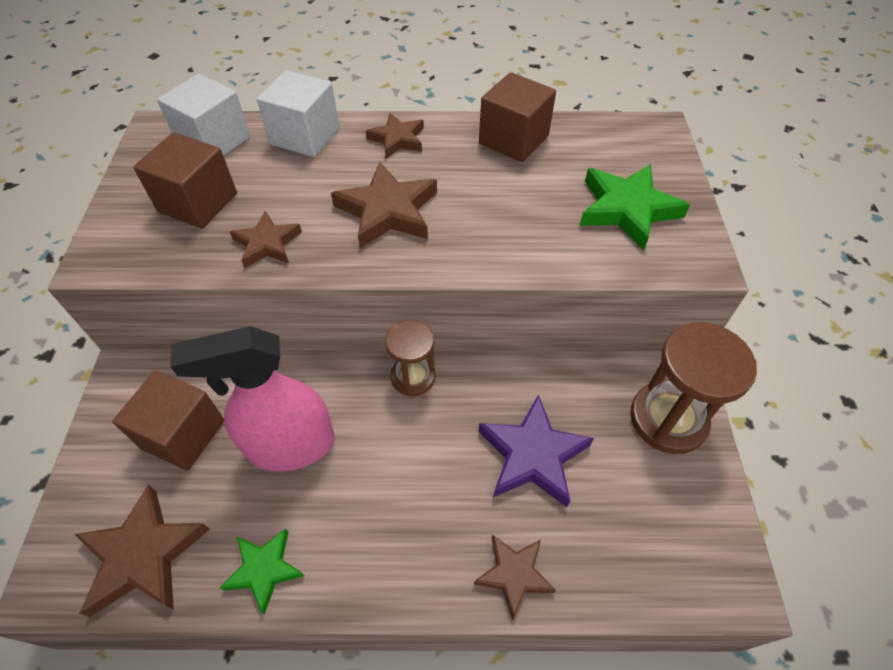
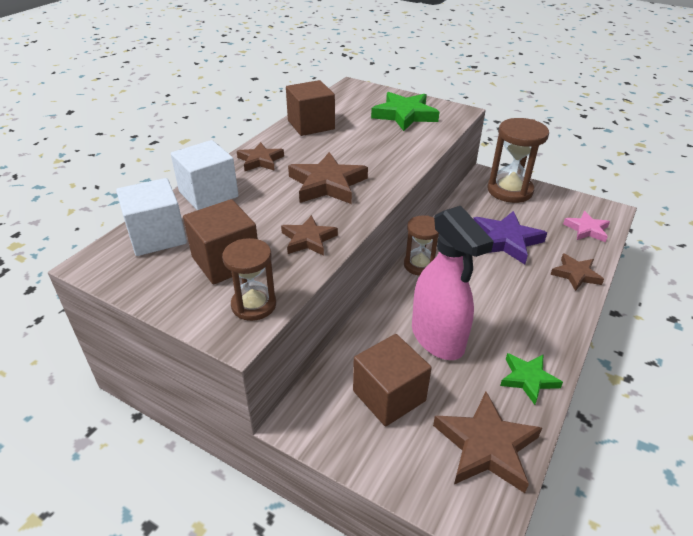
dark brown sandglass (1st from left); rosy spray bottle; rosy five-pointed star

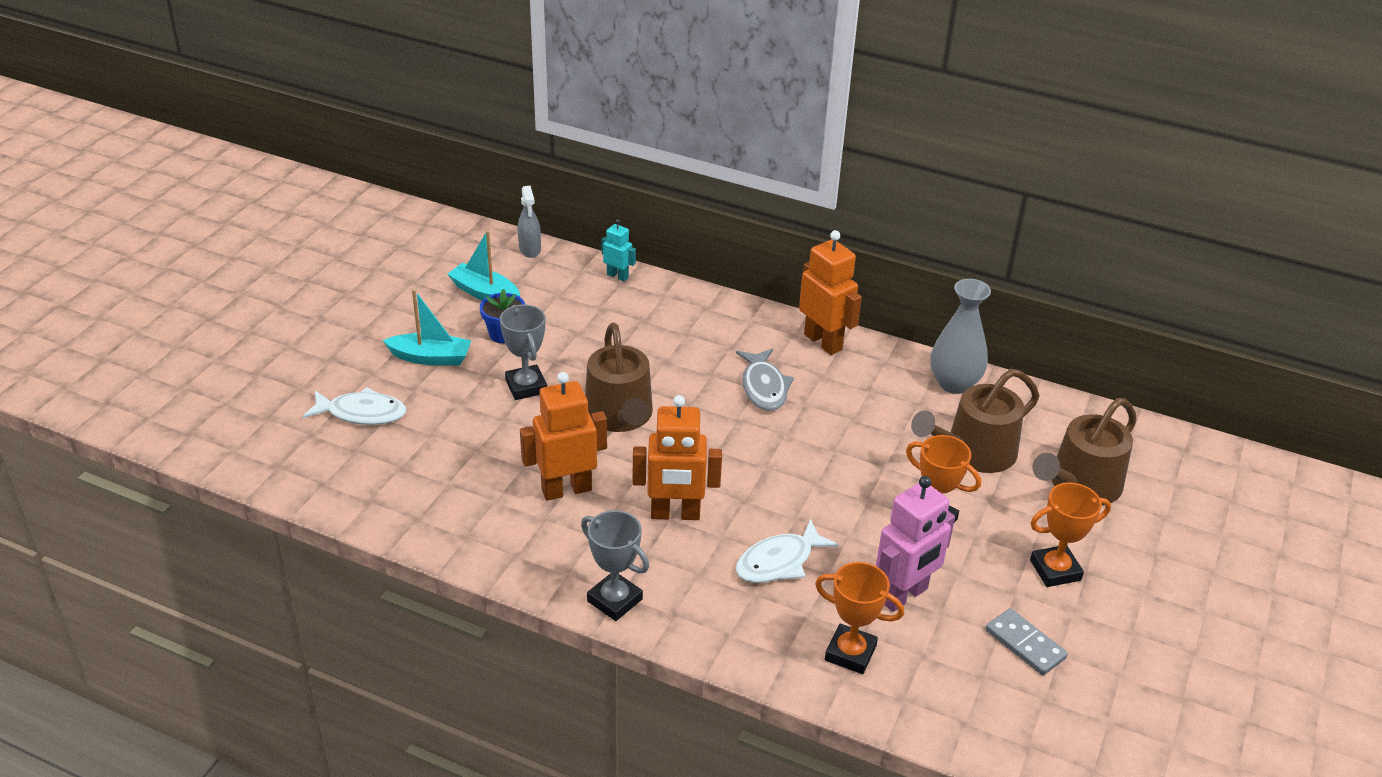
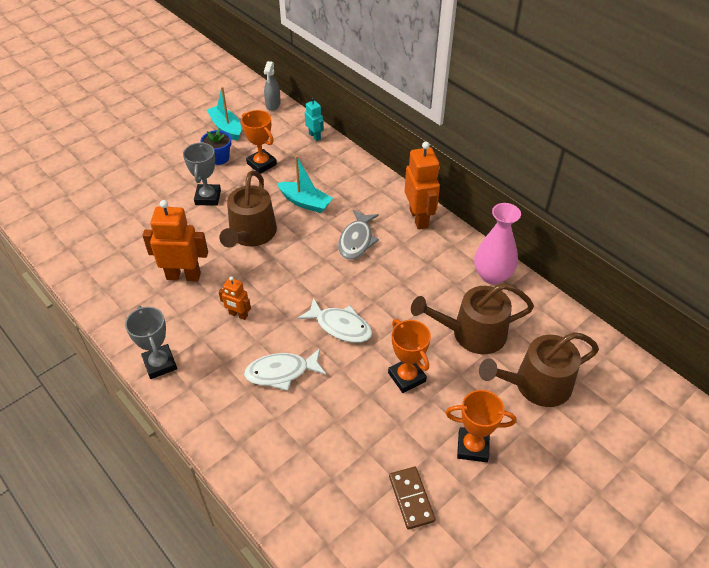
orange robot (2nd from left); orange award cup (1st from left); aqua sailboat (2nd from left); pure white fish (2nd from left); dark brown domino tile; rosy tall vase; rosy robot

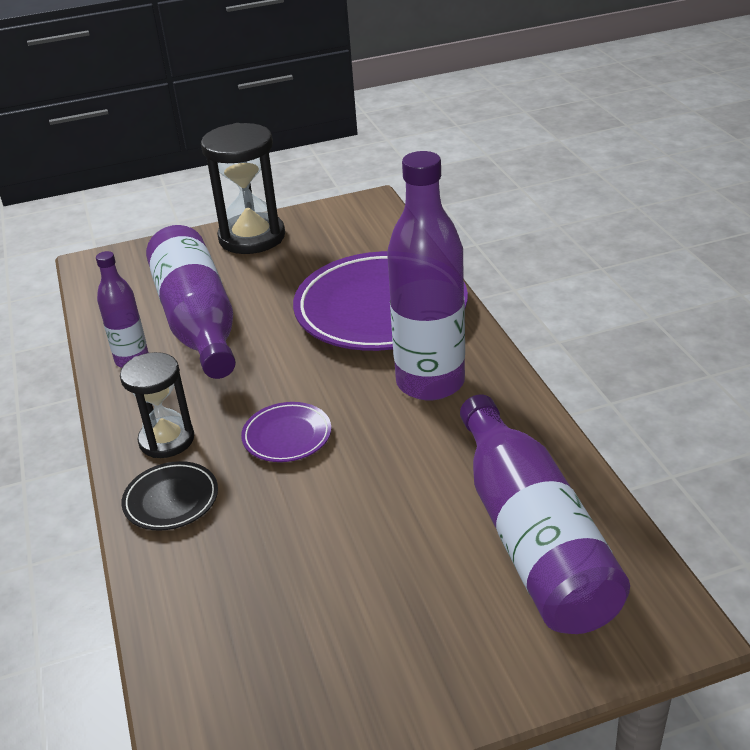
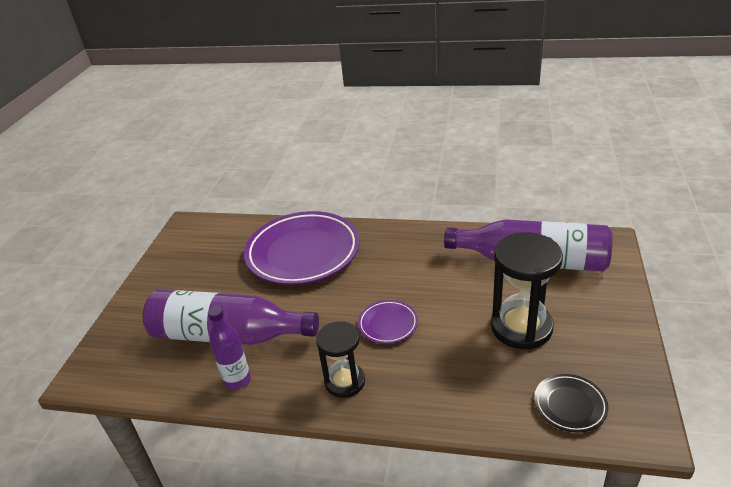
jet-black sandglass (2nd from left); jet-black dinner plate; purple flask (3rd from left in the first image)

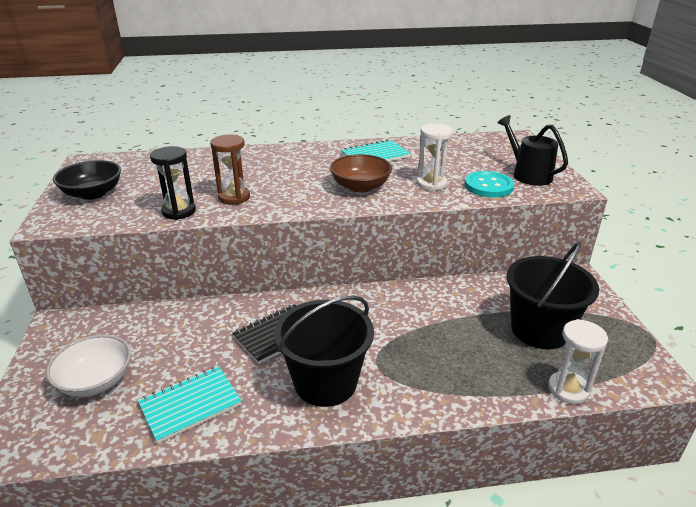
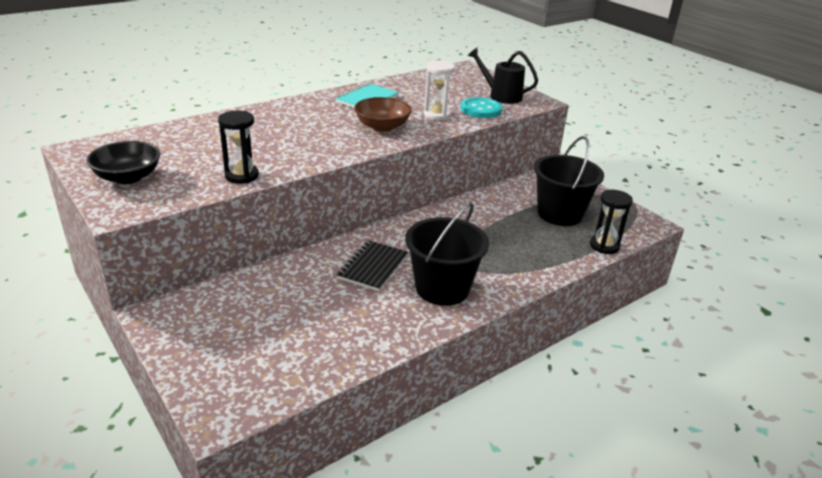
jet-black sandglass (2nd from left); pure white bowl; aqua exercise book (1st from left in the first image); dark brown sandglass

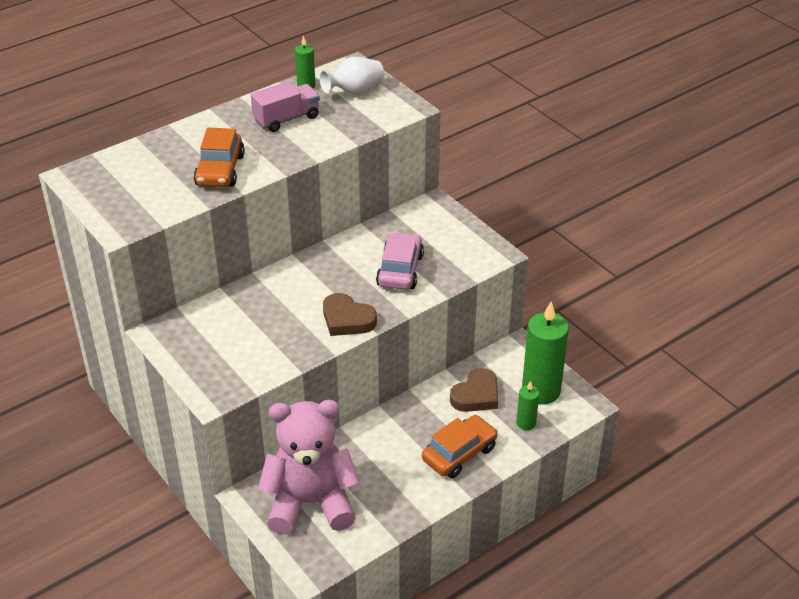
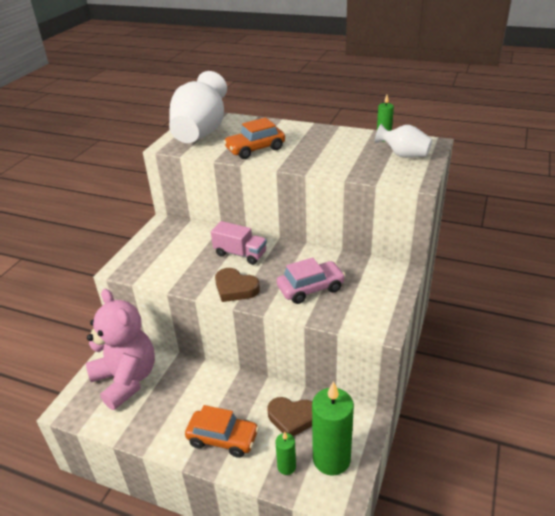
pure white tall vase (1st from left); rosy truck; dark brown love heart (1st from left)

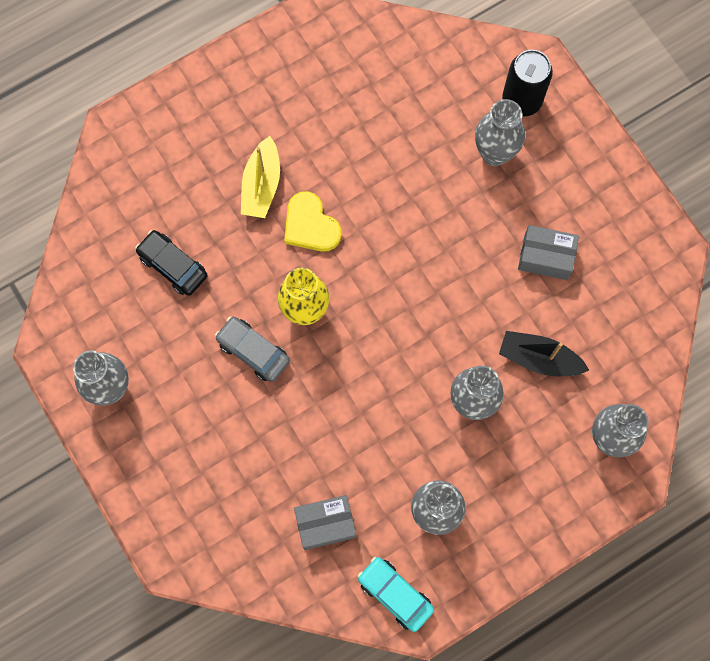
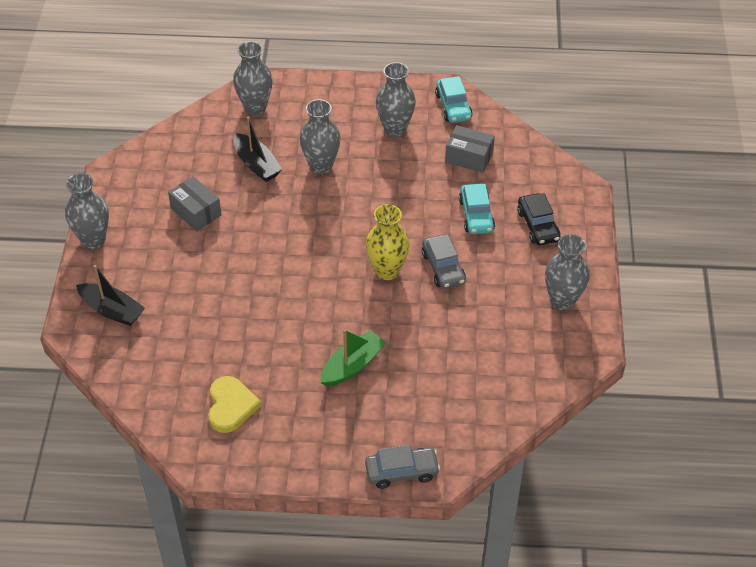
grey tall vase (1st from left); jet-black sailboat (1st from left); bright yellow love heart; leaf-green sailboat; grey toy car (1st from left); aqua toy car (2nd from left); jet-black toy car

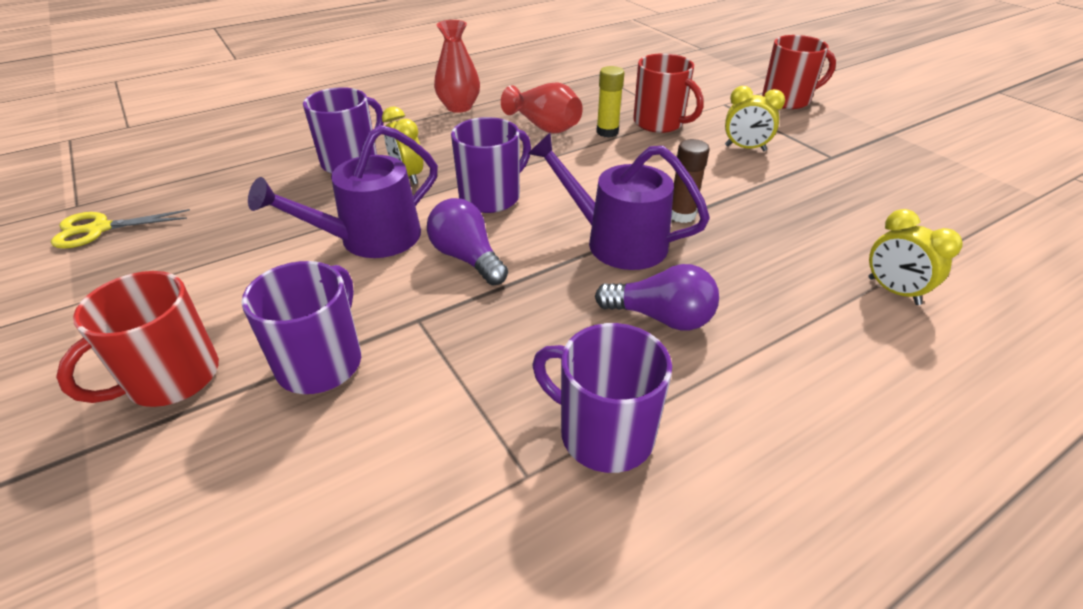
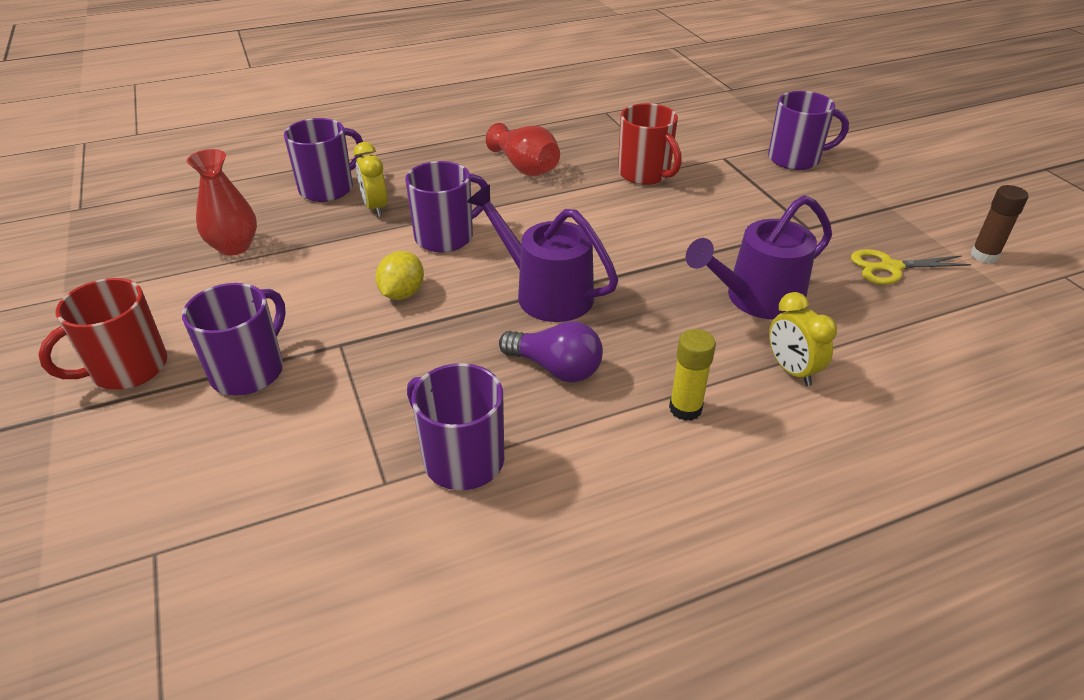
red tall vase (1st from left); bright yellow lemon; bright yellow glue stick; purple watering can (2nd from left); purple tea mug (5th from left); bright yellow scissors; dark brown glue stick; bright yellow clock (2nd from left in the first image)

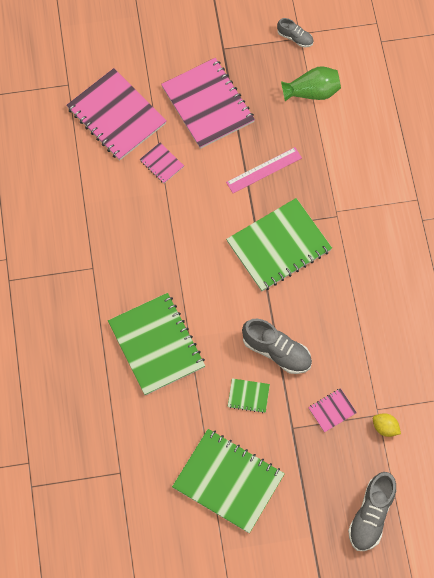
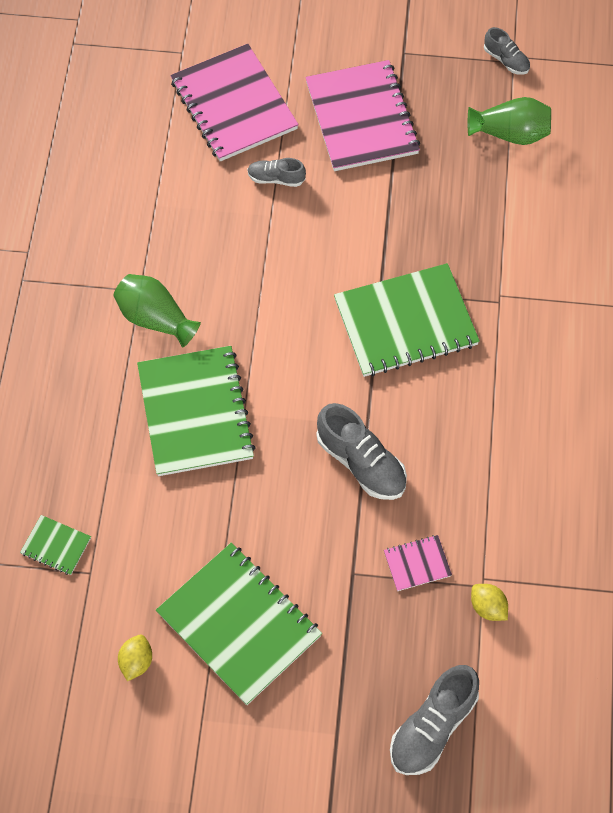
leaf-green exercise book (1st from left); leaf-green tall vase (1st from left); bright yellow lemon (1st from left); grey sneaker (1st from left); rosy measuring stick

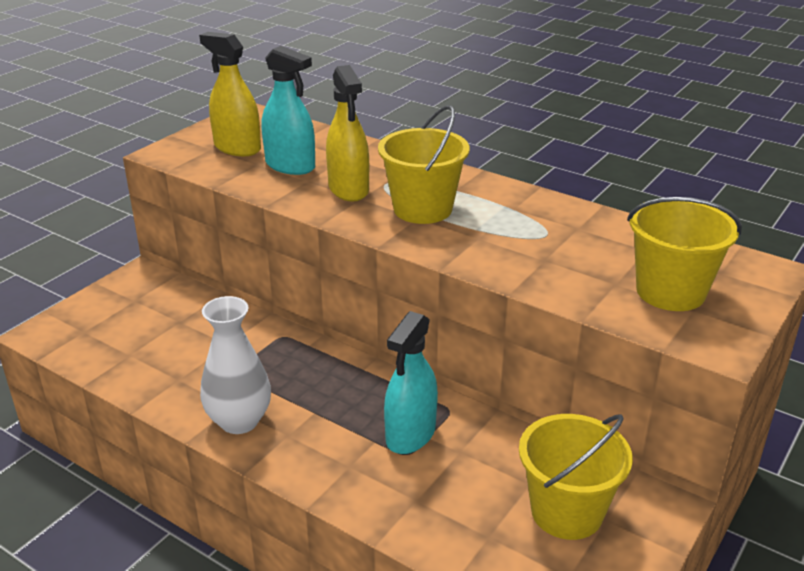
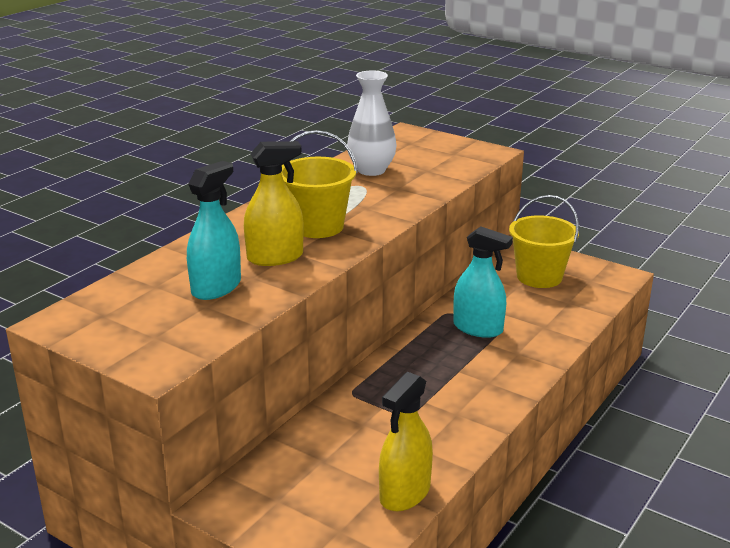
pure white tall vase; bright yellow spray bottle (2nd from left); bright yellow pail (3rd from left in the first image)

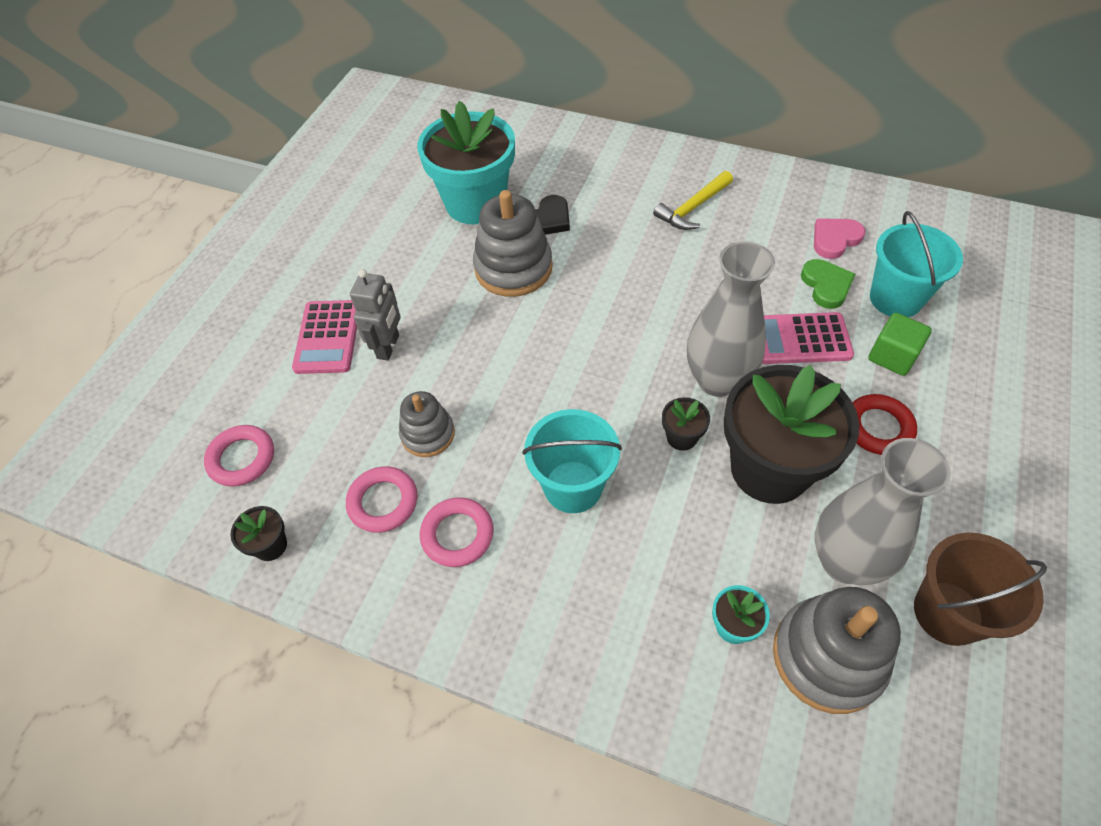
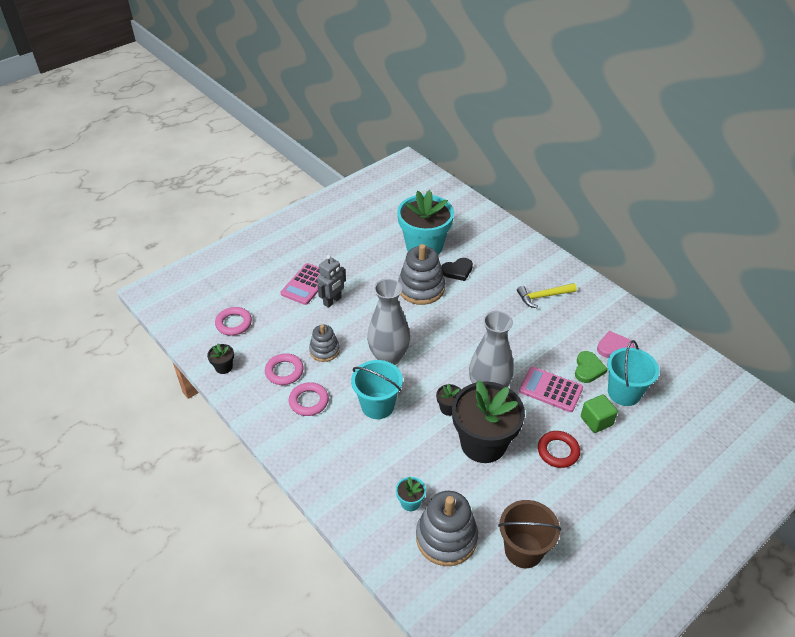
grey tall vase (1st from left)

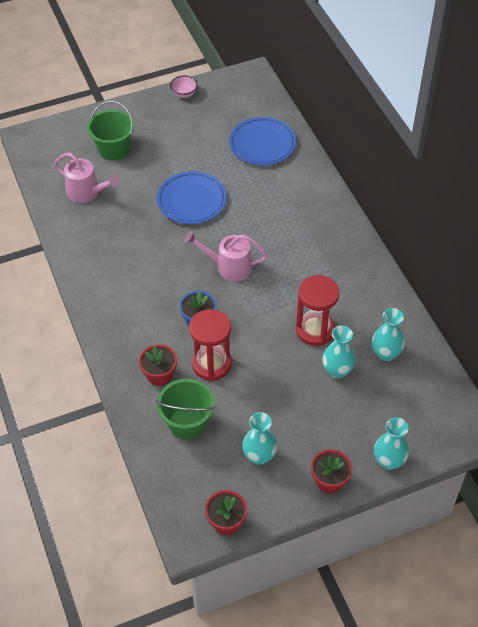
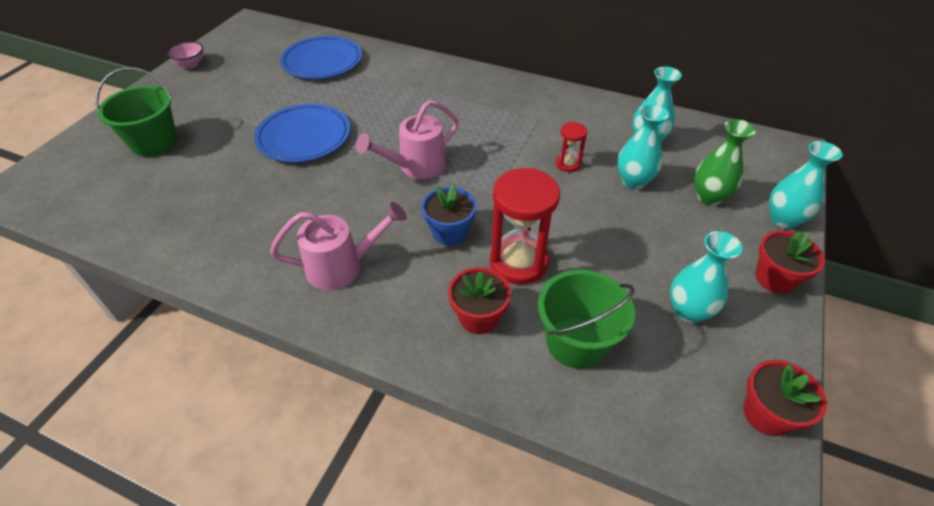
rosy watering can (1st from left); red sandglass (2nd from left); leaf-green tall vase

